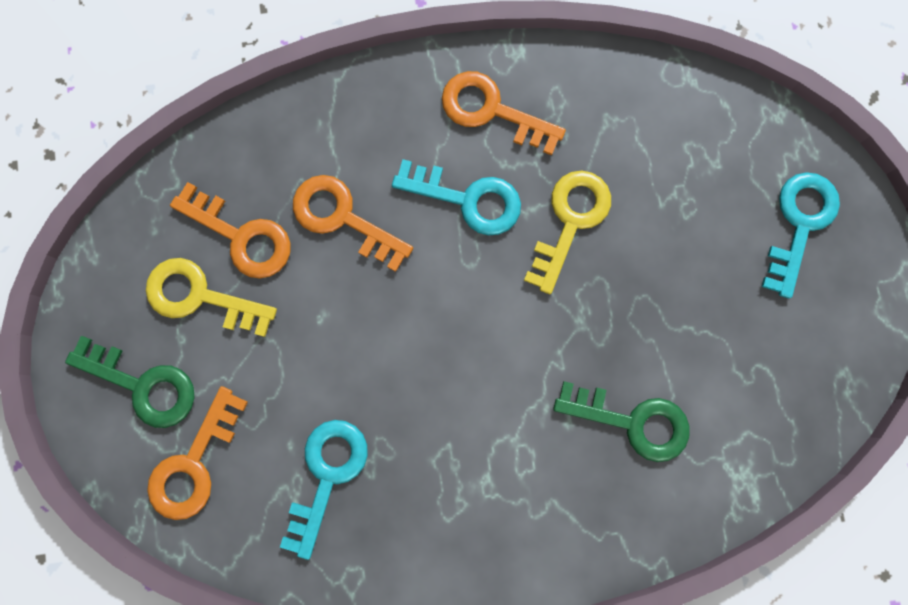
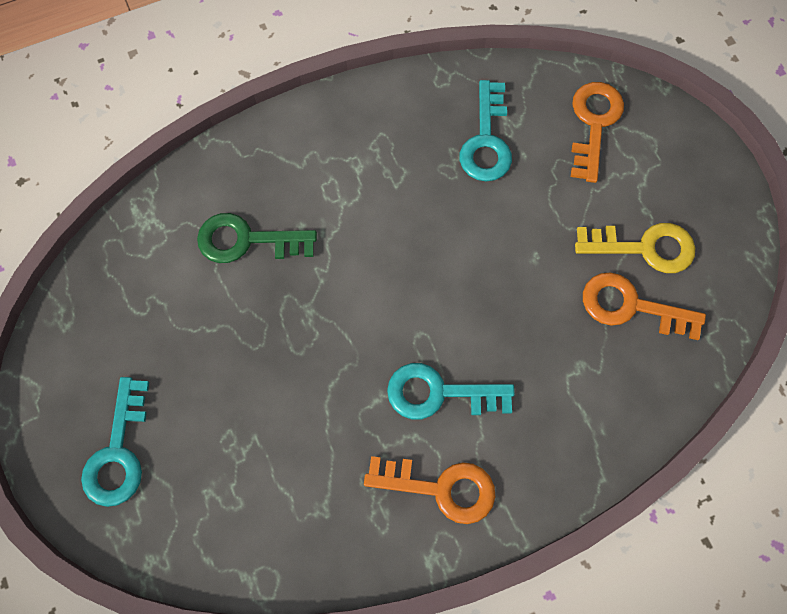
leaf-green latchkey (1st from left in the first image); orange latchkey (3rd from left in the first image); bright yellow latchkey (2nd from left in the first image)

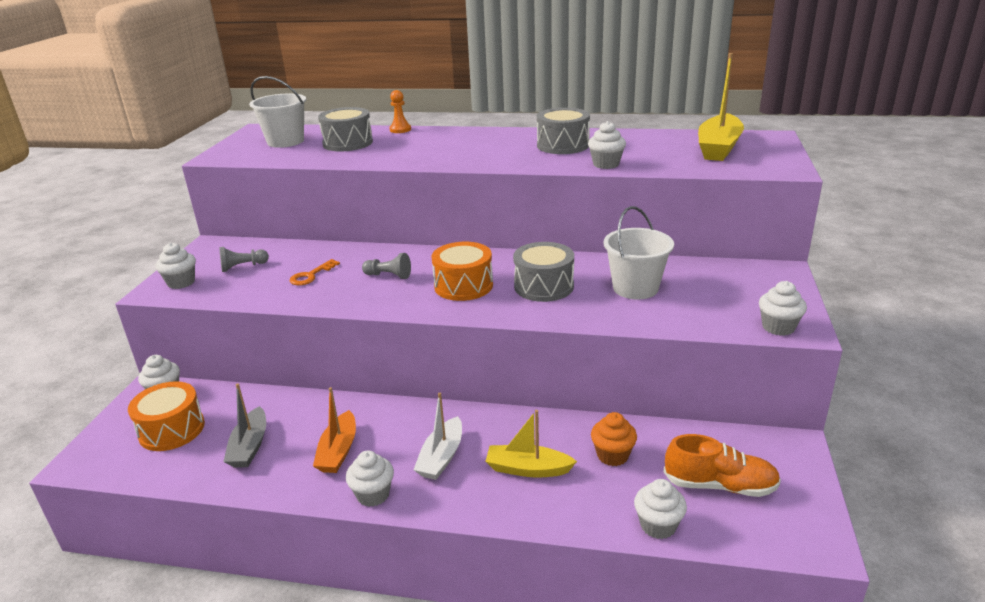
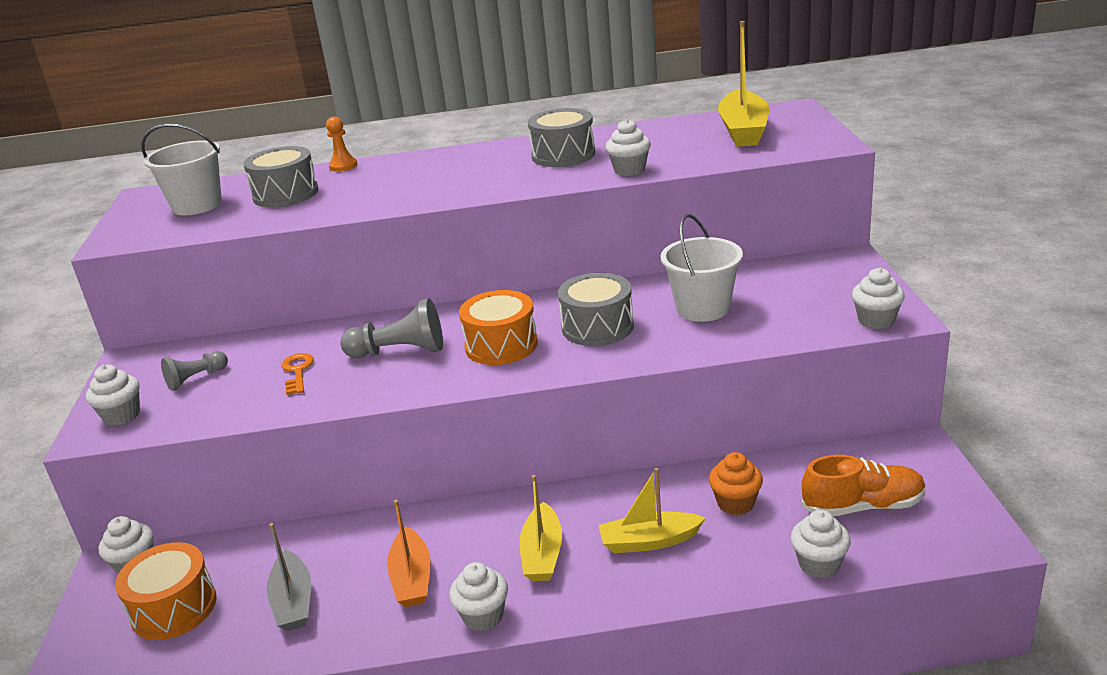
orange latchkey; grey chess pawn (2nd from left); bright yellow sailboat (1st from left)

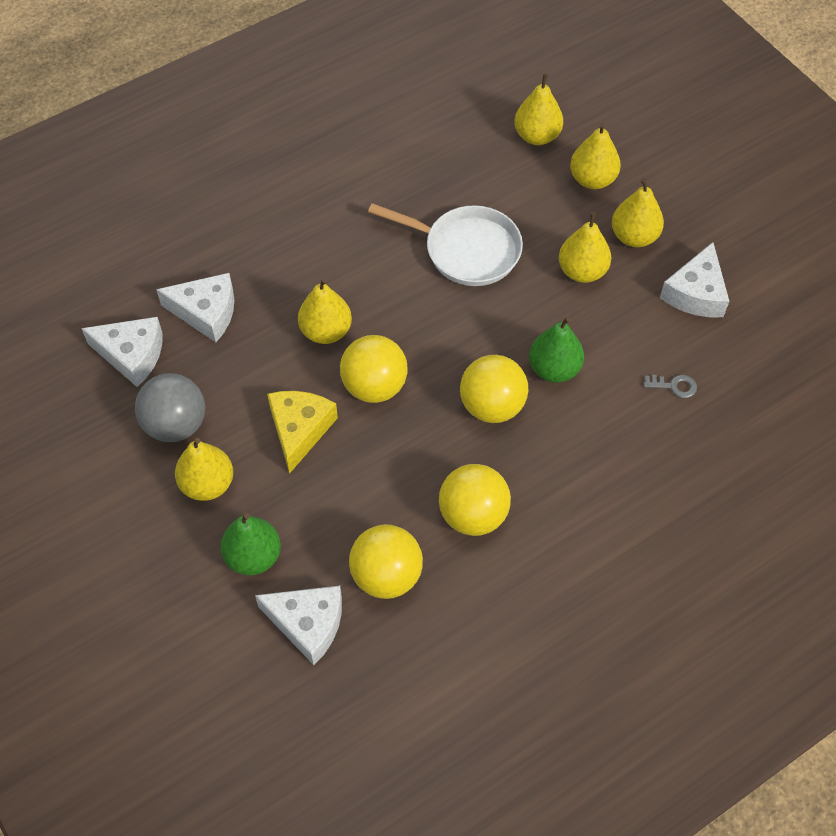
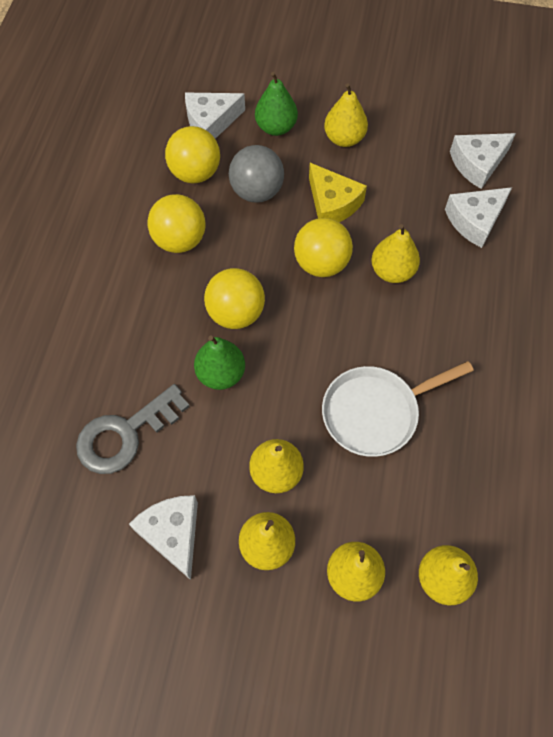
grey latchkey; grey sphere

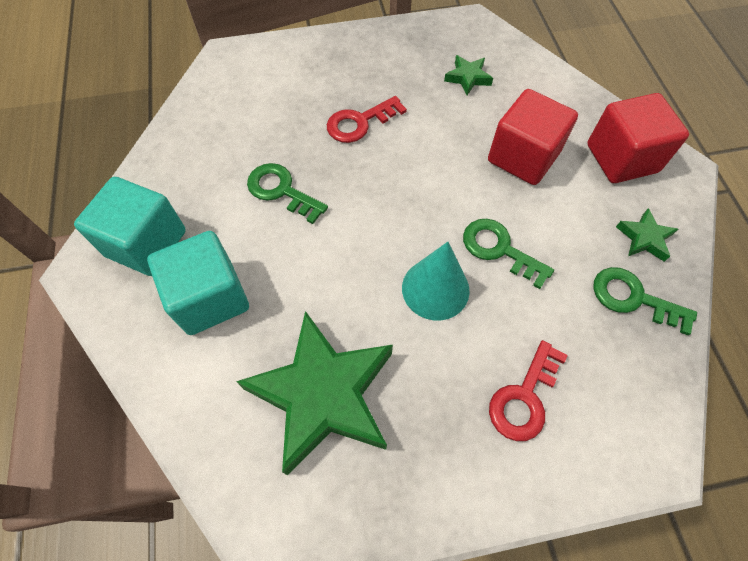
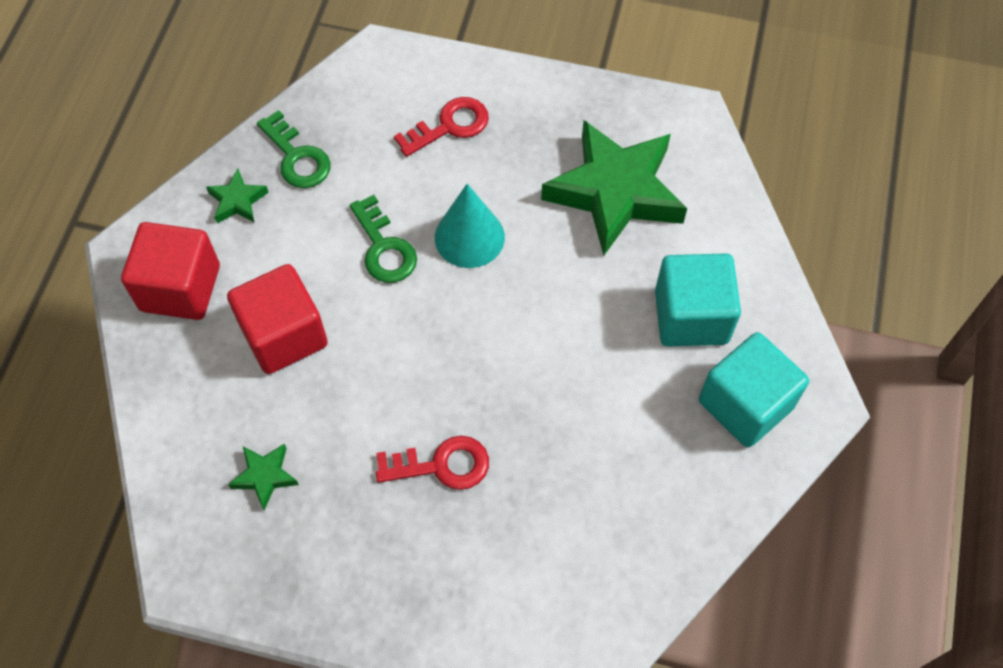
leaf-green latchkey (1st from left in the first image)

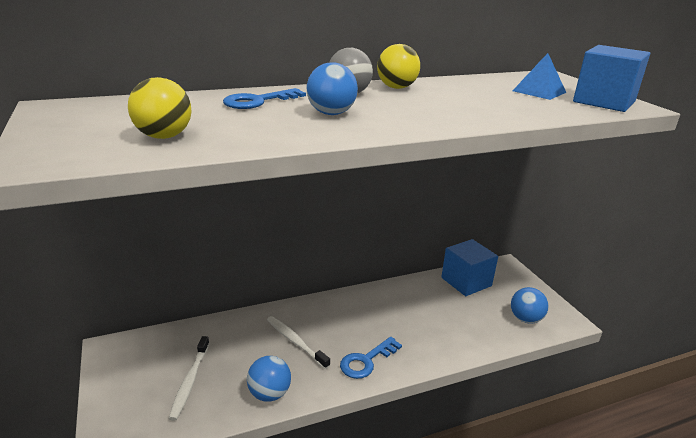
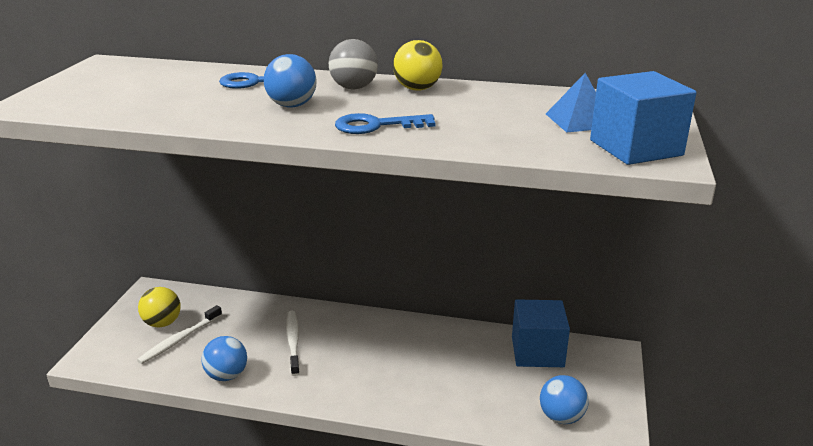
bright yellow sphere (1st from left); royal blue latchkey (2nd from left)

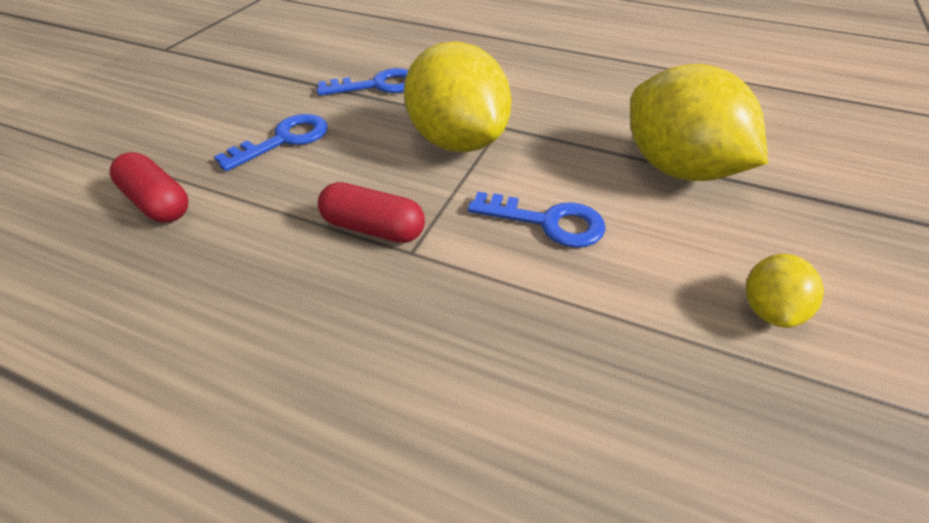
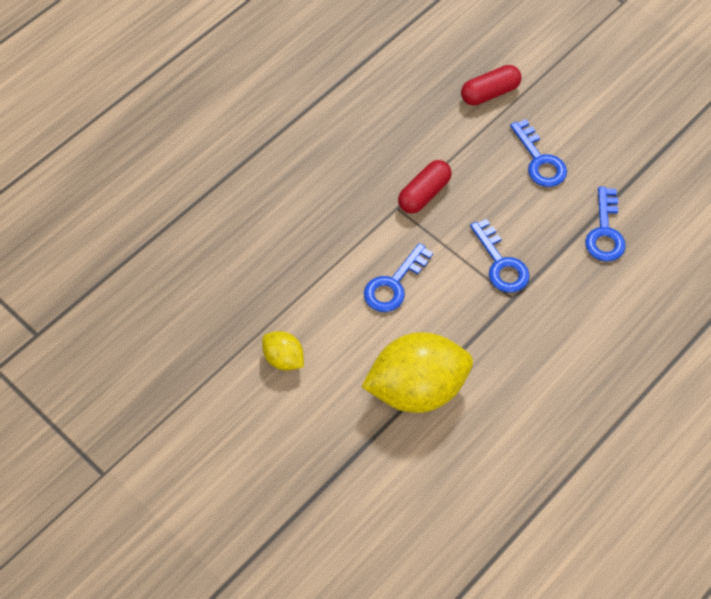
royal blue latchkey (2nd from left)

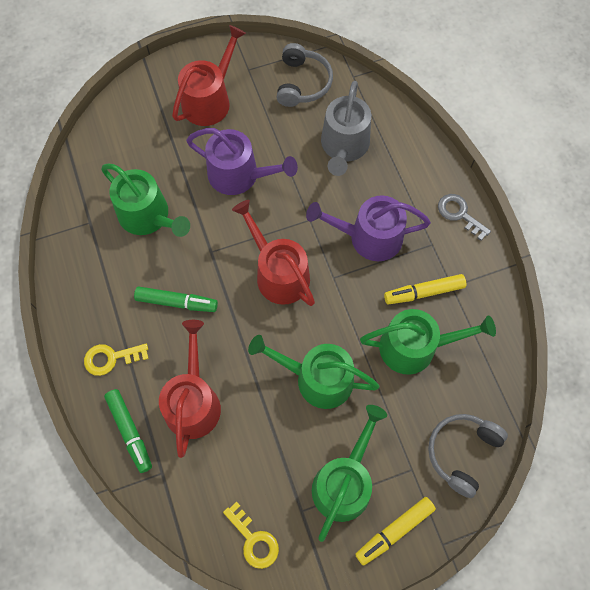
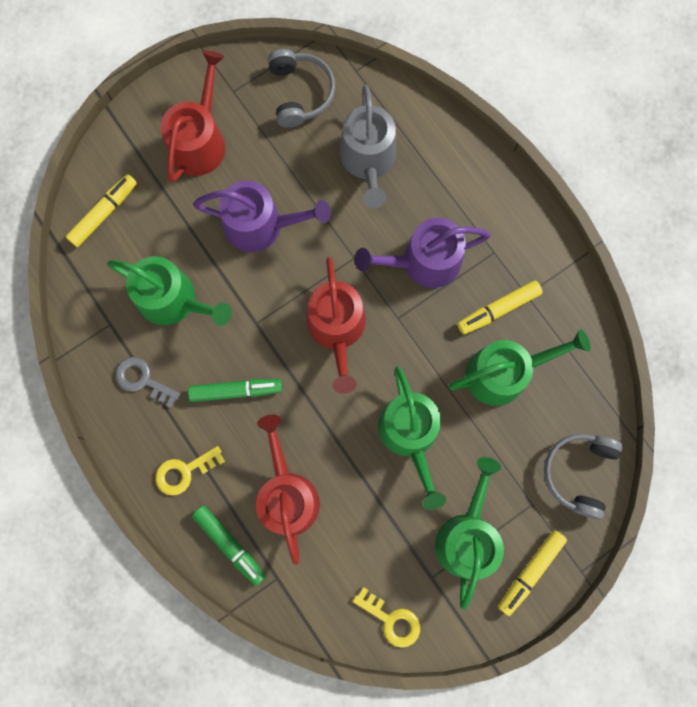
bright yellow felt pen (1st from left); grey latchkey; red watering can (3rd from left); leaf-green watering can (2nd from left)

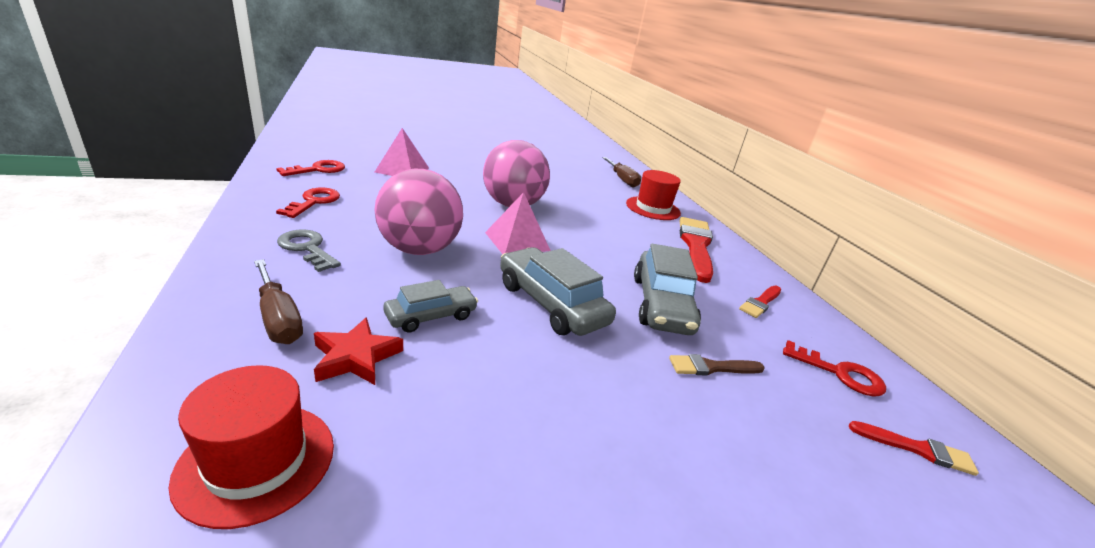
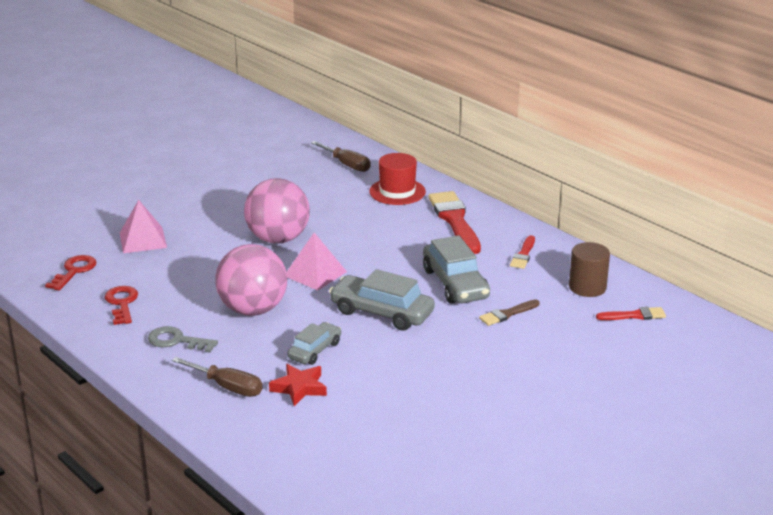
dark brown cylinder; red top hat (1st from left in the first image)

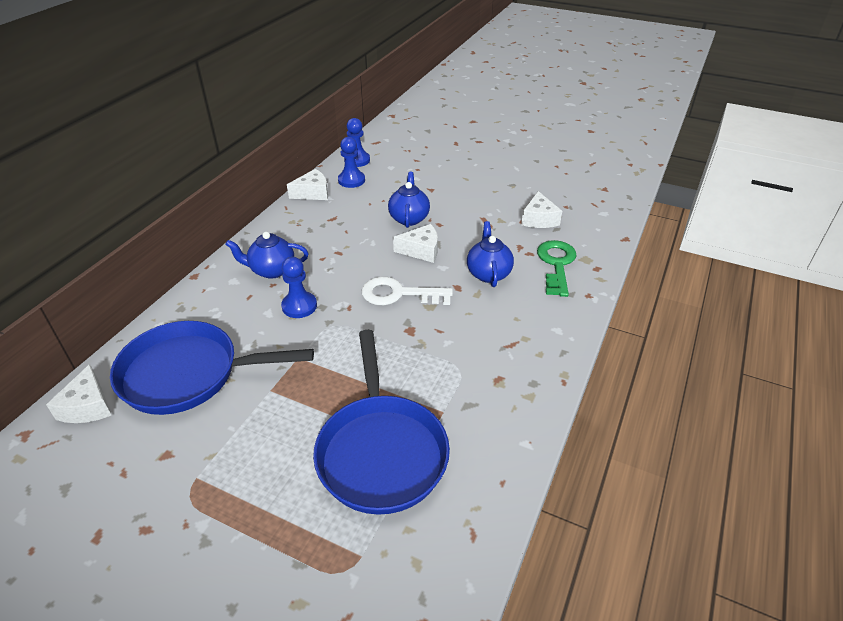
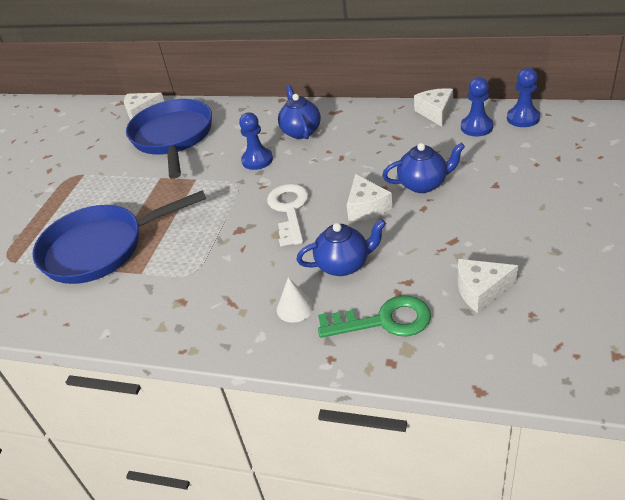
pure white cone shape; pure white cheese (3rd from left)

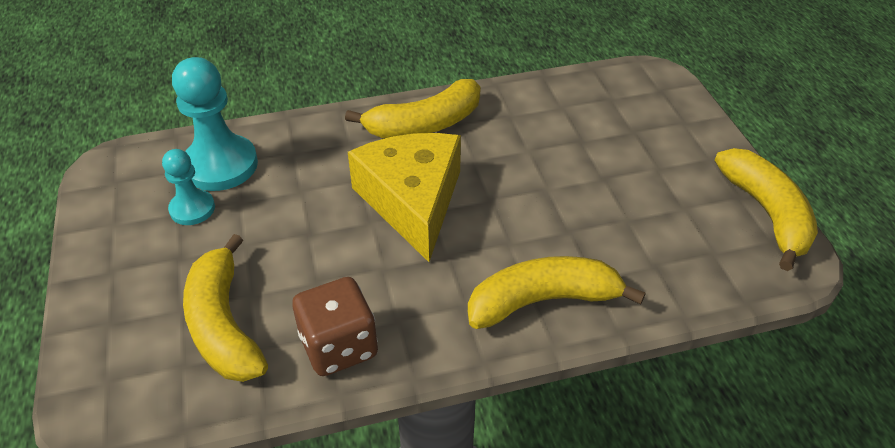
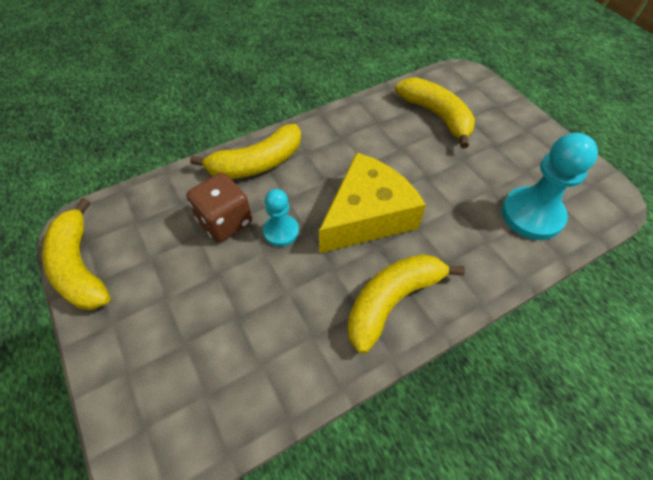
dark brown game die; aqua chess pawn (1st from left); bright yellow cheese

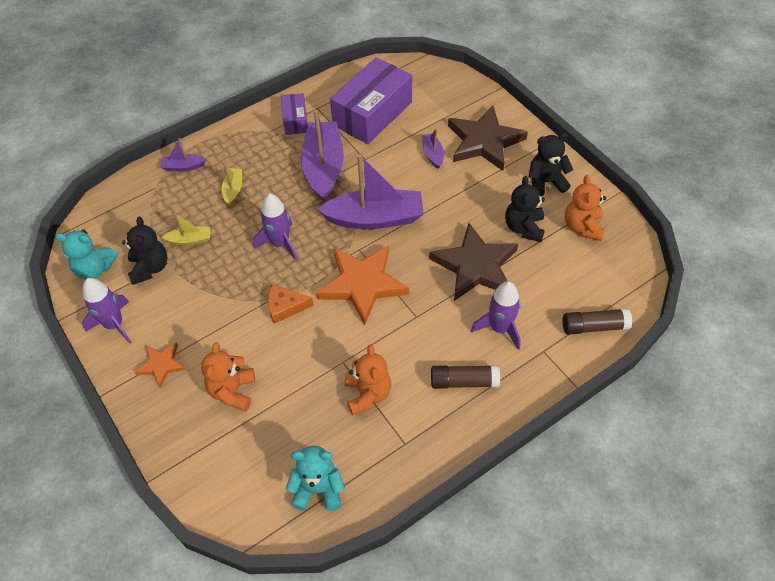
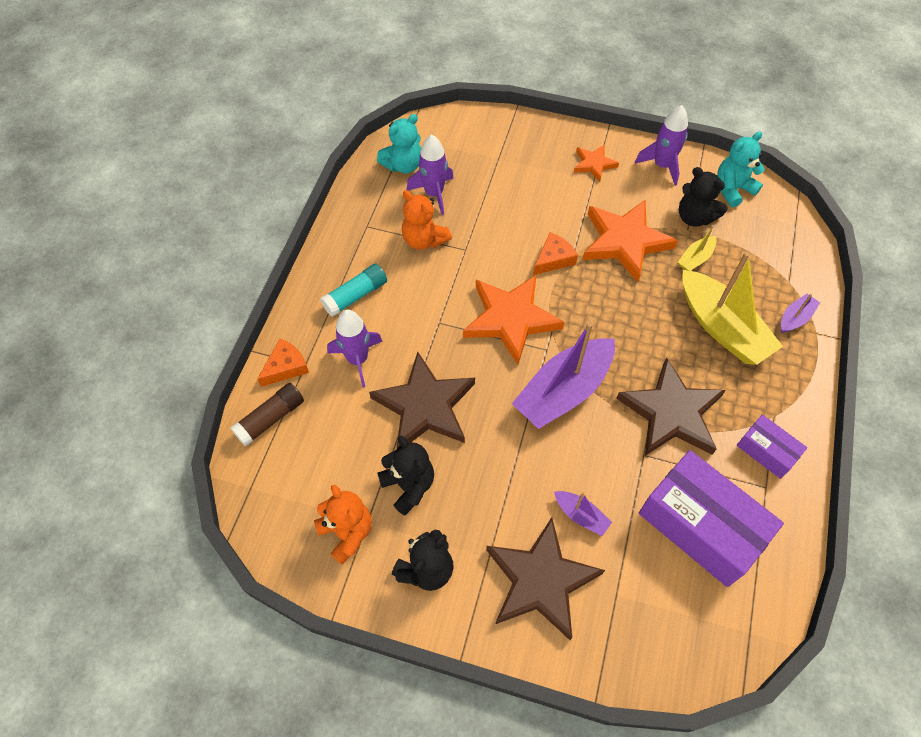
orange cheese (1st from left); aqua glue stick; purple spaceship (2nd from left); orange five-pointed star (3rd from left); dark brown five-pointed star (3rd from left); purple parcel (1st from left); bright yellow sailboat (2nd from left); orange stuffed bear (1st from left in the first image)

